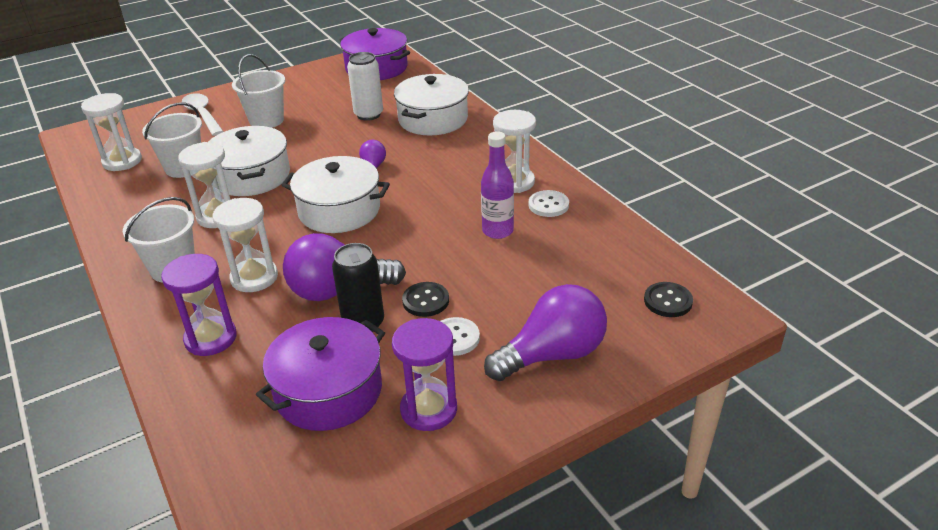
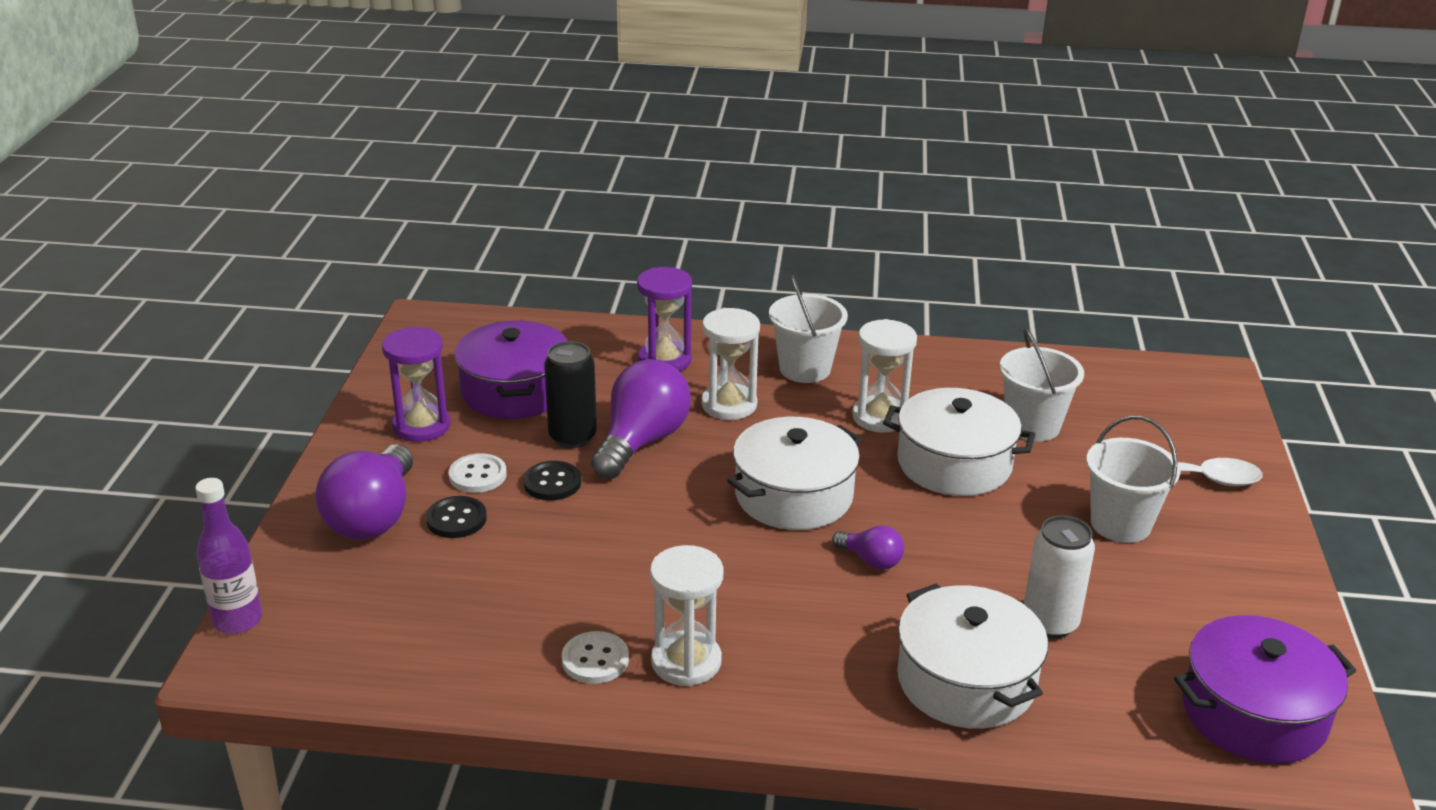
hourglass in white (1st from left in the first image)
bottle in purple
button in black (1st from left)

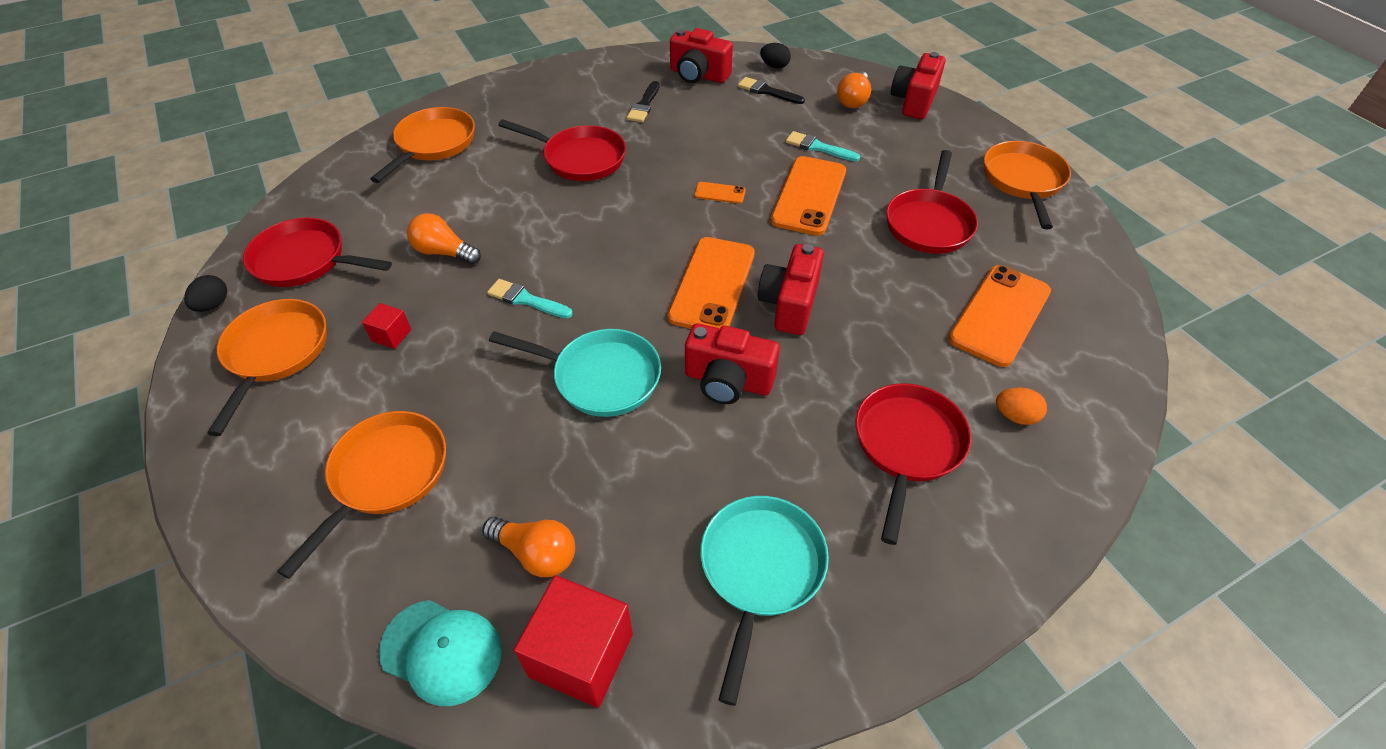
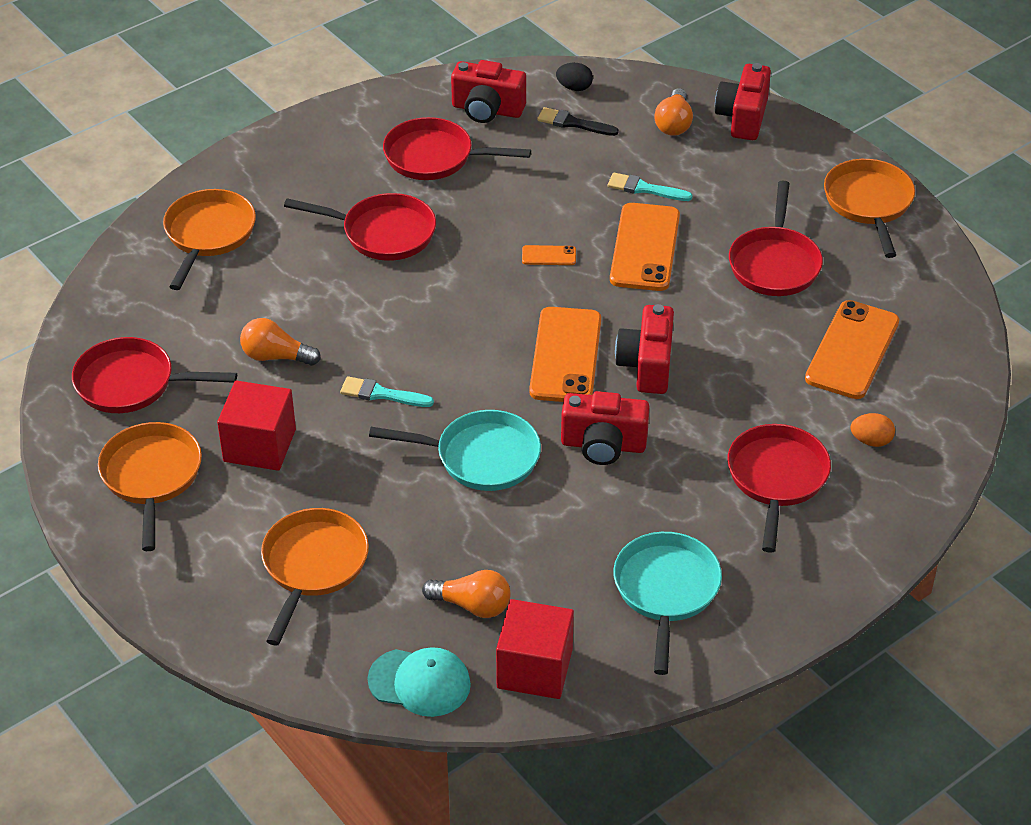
pan in red (3rd from left)
egg in black (1st from left in the first image)
cube in red (1st from left)

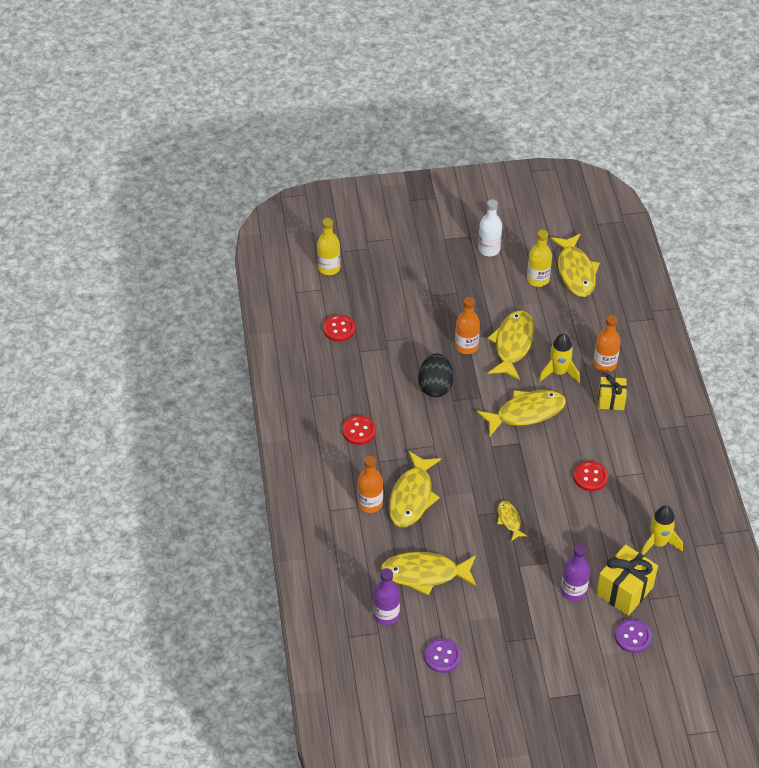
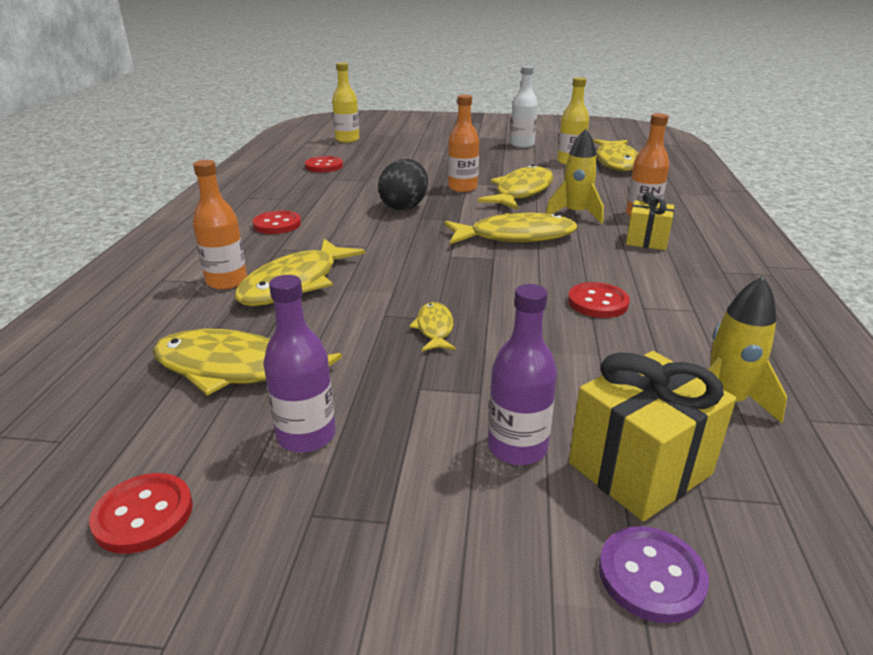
bottle in purple (1st from left)
button in red (1st from left)

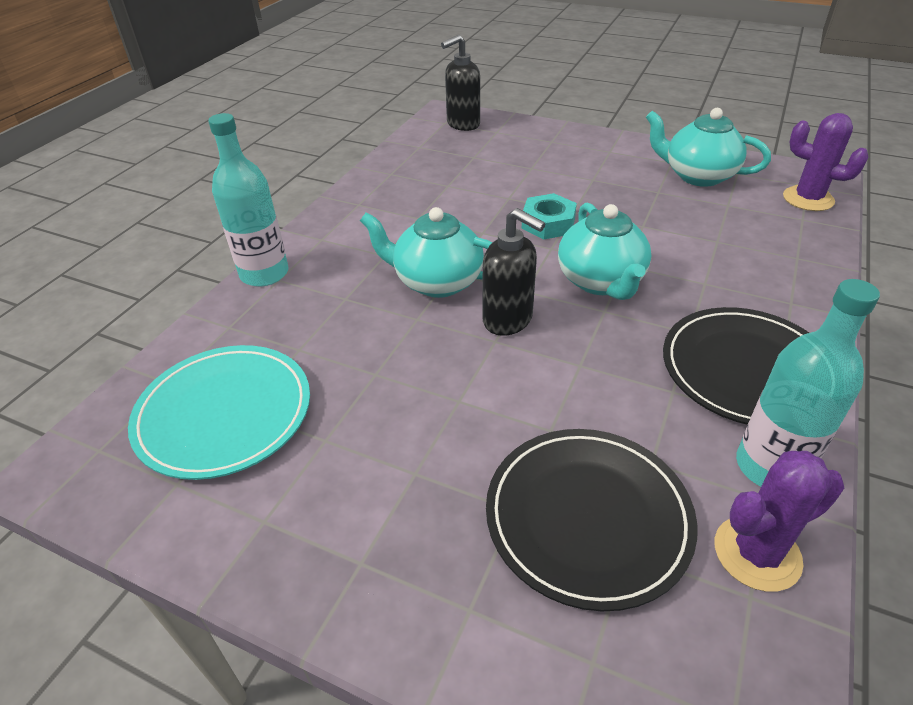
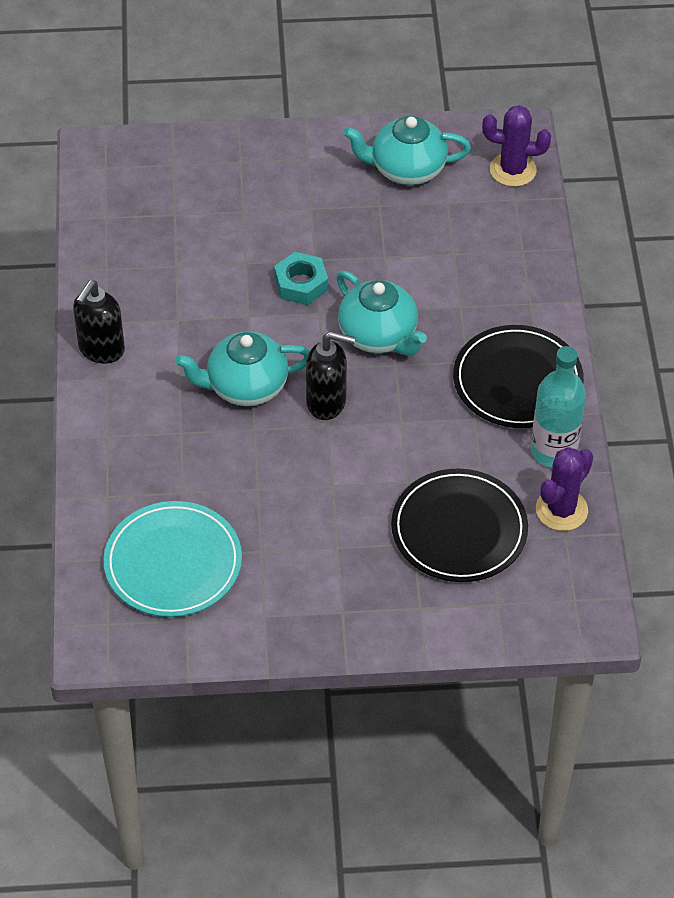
soap dispenser in black (1st from left)
bottle in turquoise (1st from left in the first image)

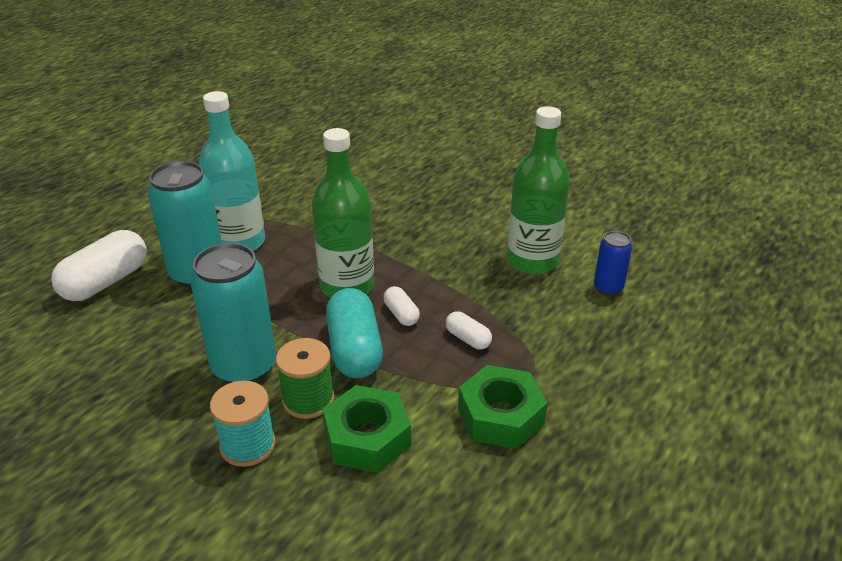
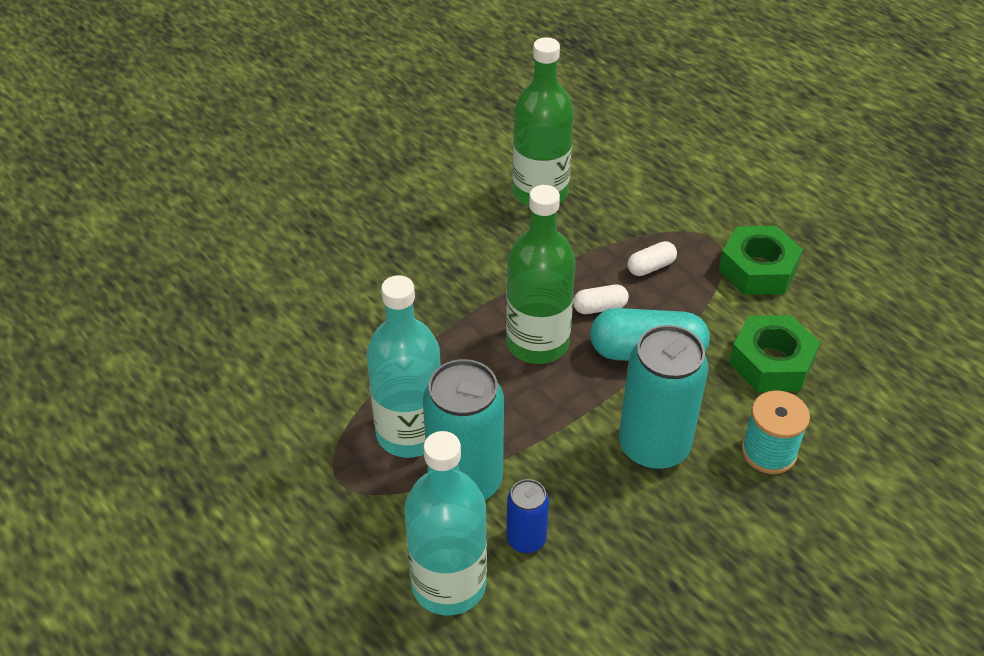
bottle in turquoise (2nd from left)
can in blue
spool in green

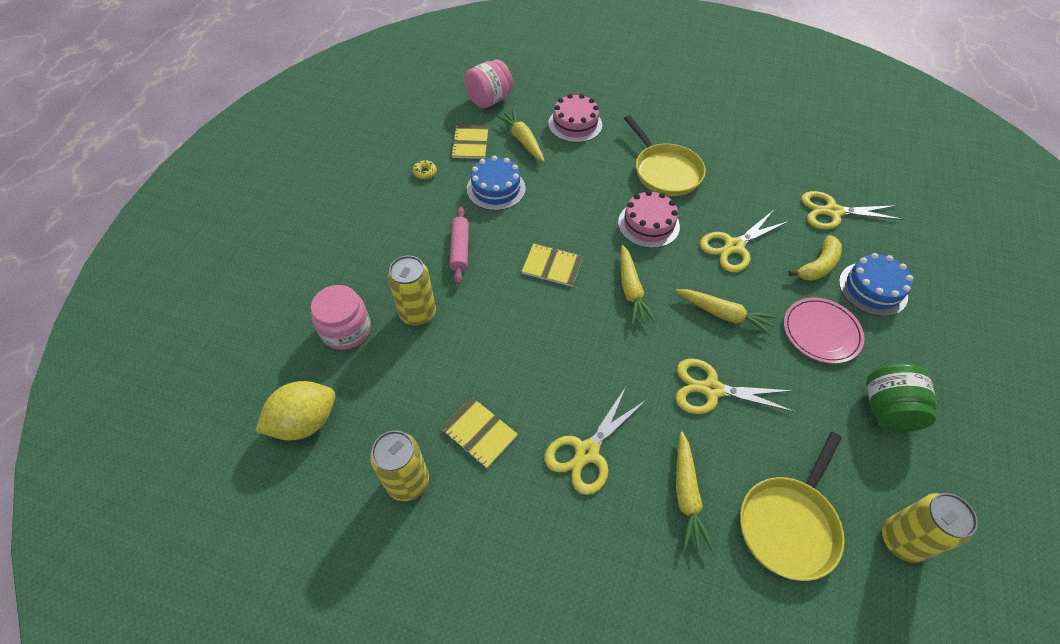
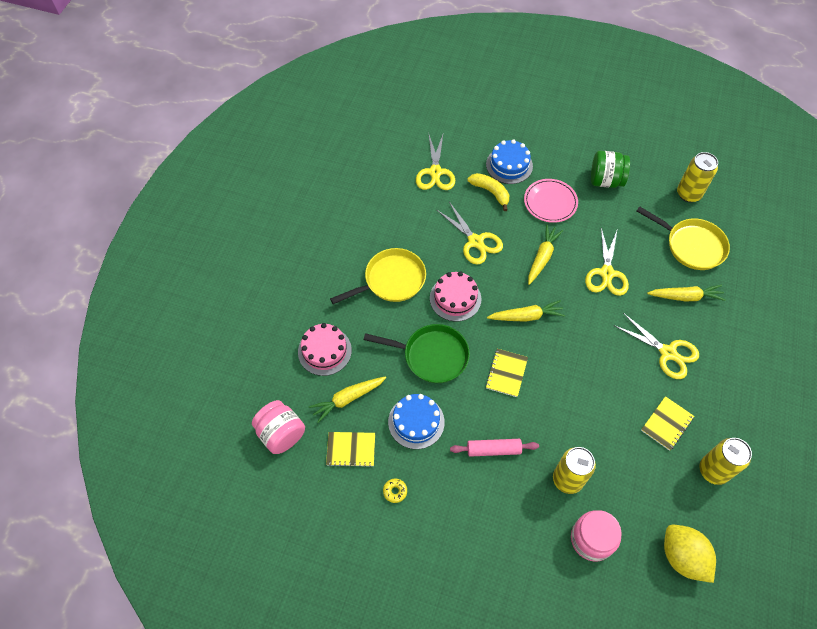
pan in green

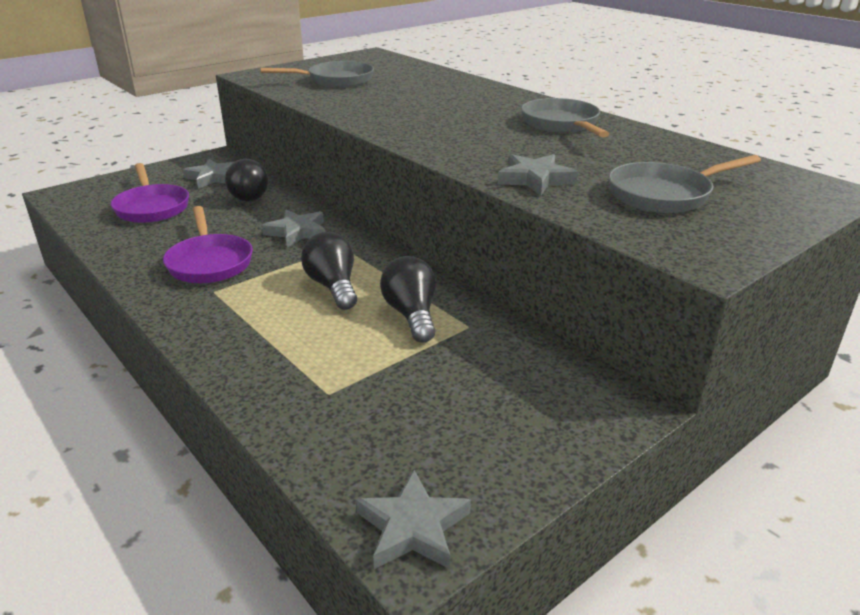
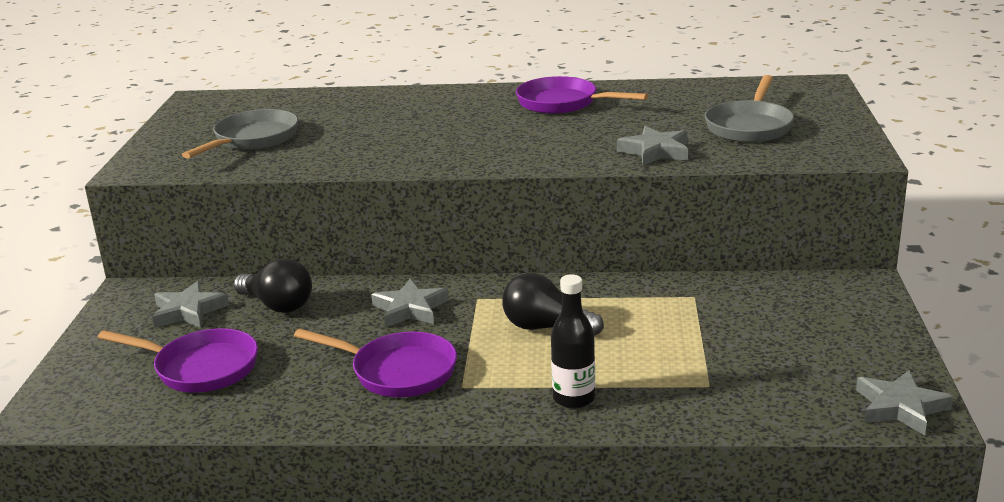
pan in purple (3rd from left)
light bulb in black (3rd from left in the first image)
bottle in black

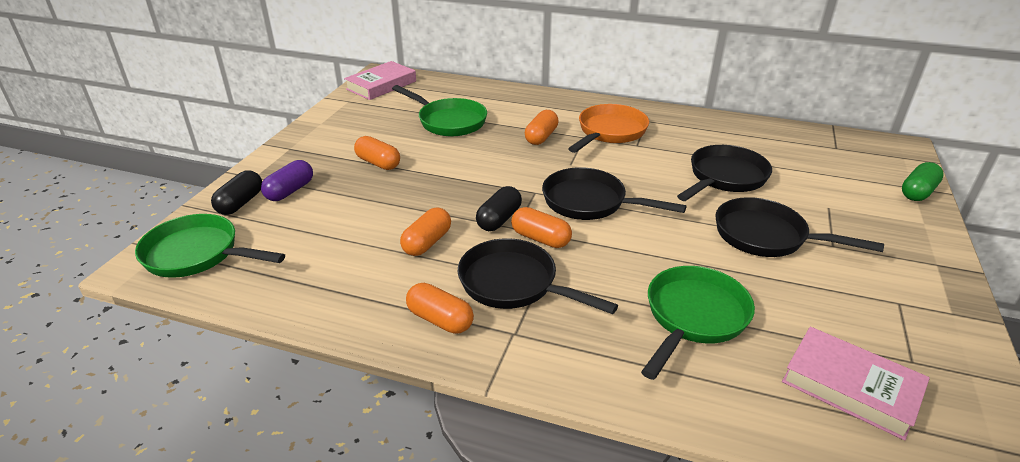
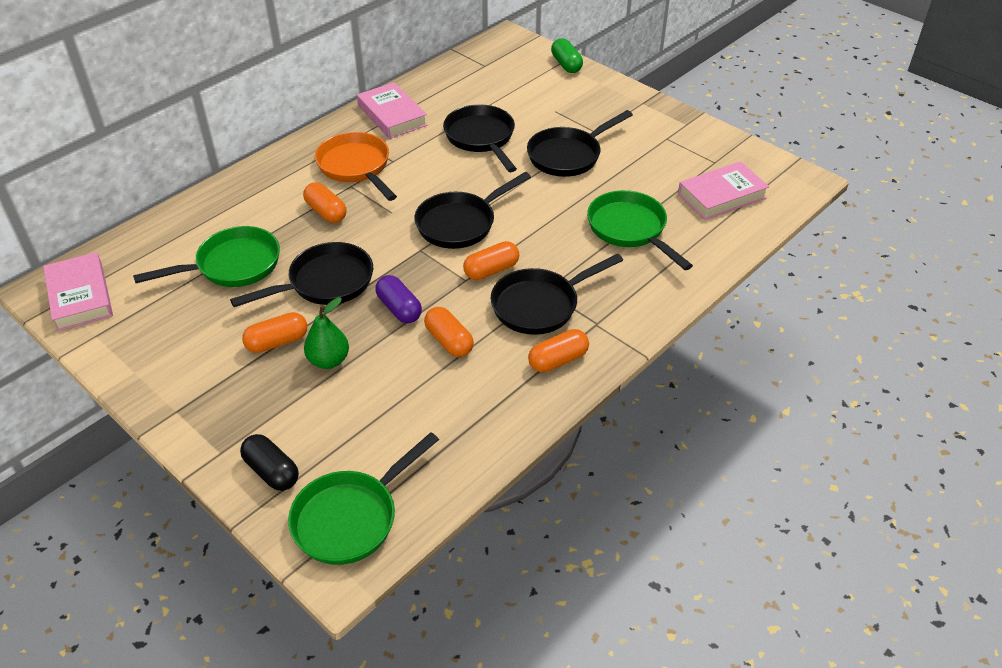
capsule in purple
capsule in black (2nd from left in the first image)
book in pink (2nd from left)
pan in black (1st from left)
pear in green

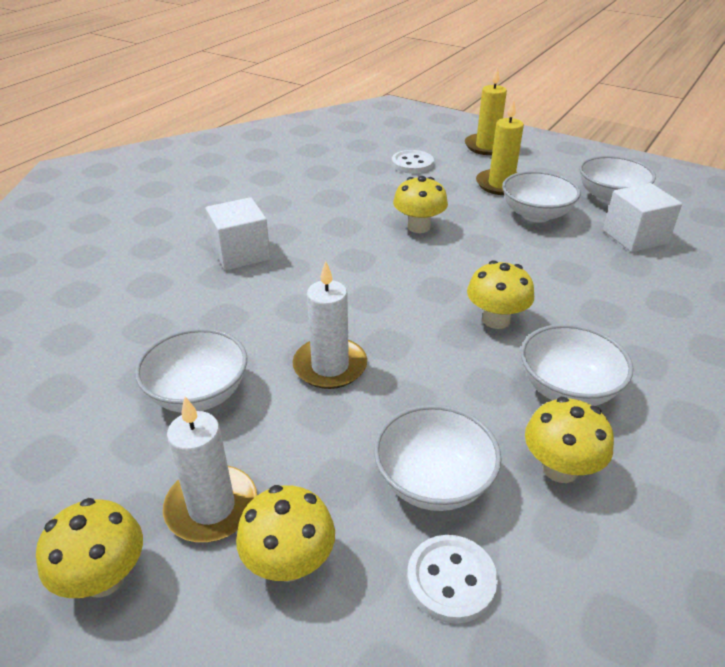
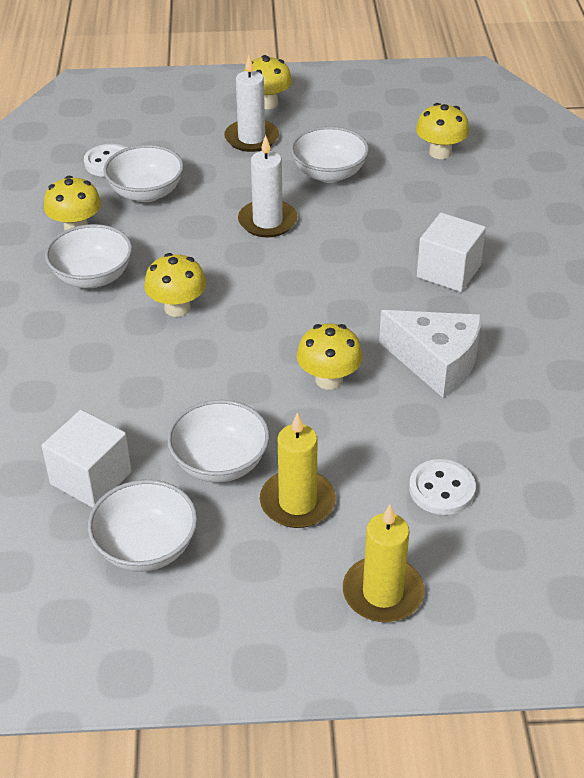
mushroom in yellow (5th from left)
cheese in white

